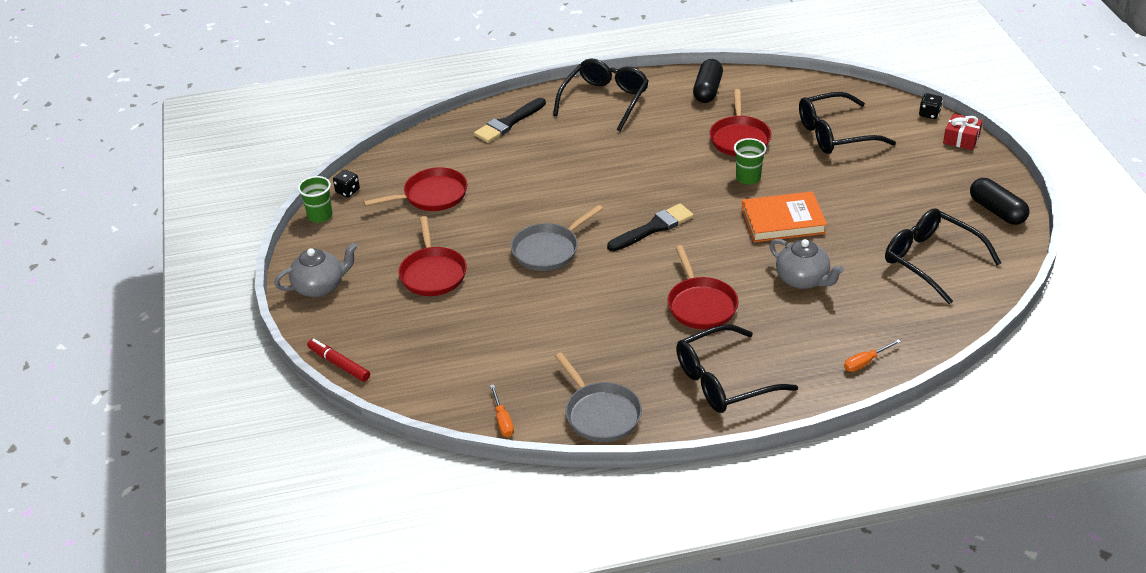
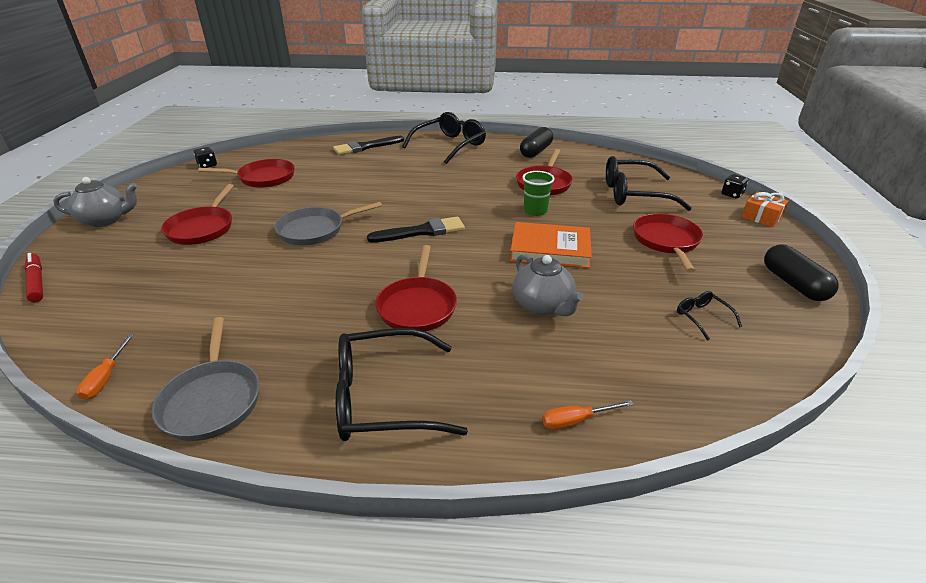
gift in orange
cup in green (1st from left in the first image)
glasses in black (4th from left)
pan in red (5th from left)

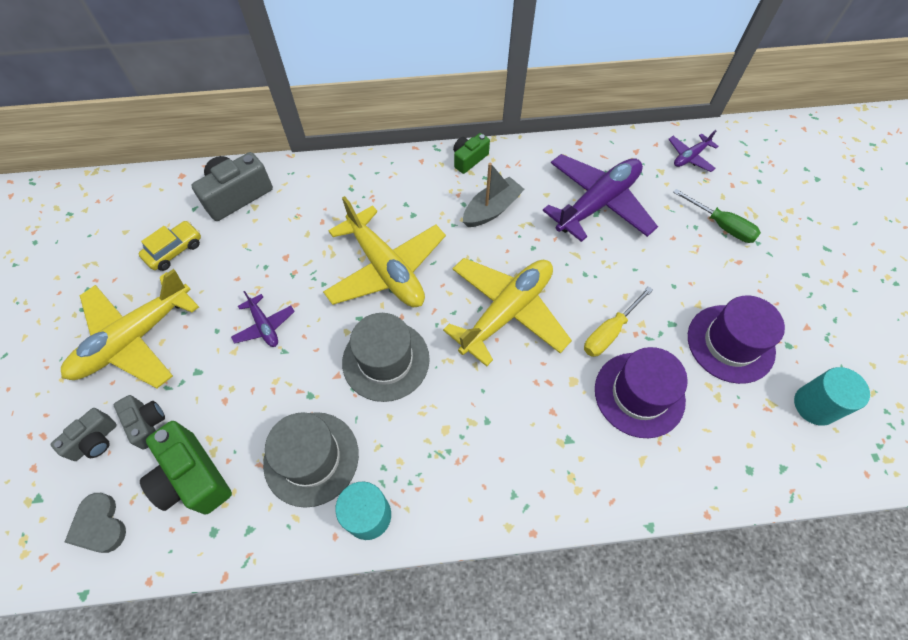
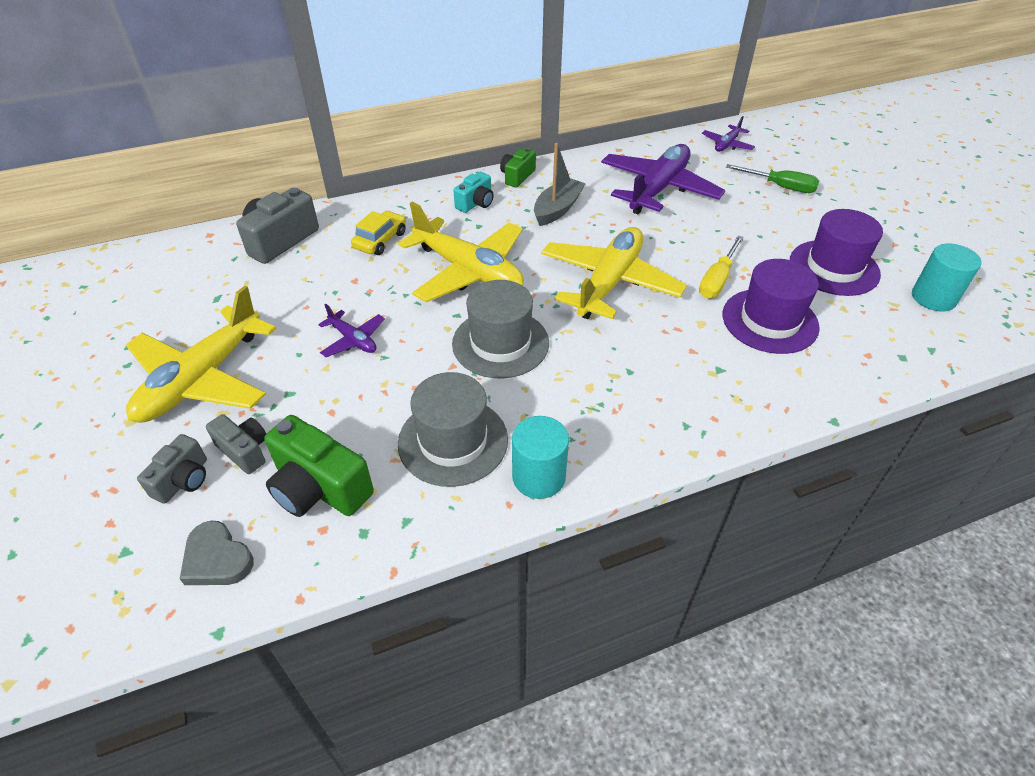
car in yellow
camera in turquoise

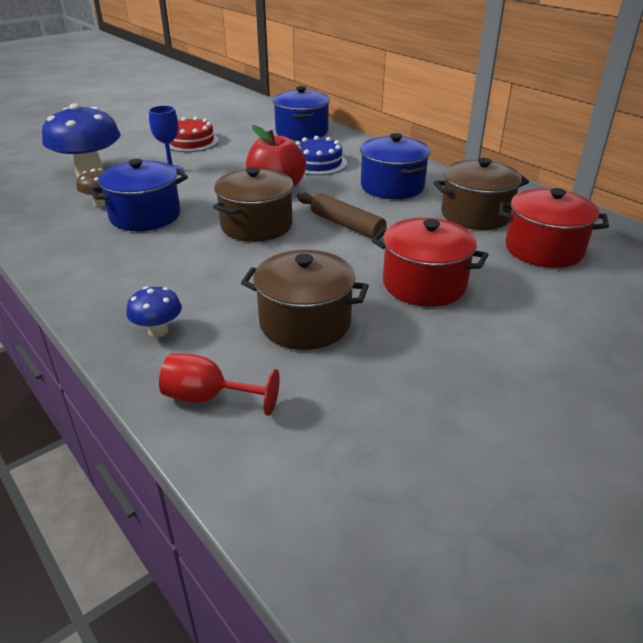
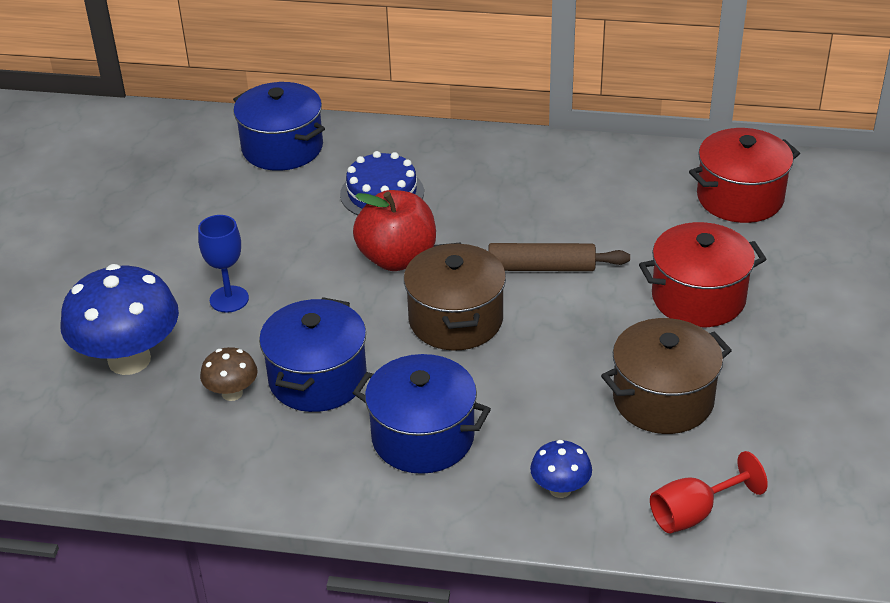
cake in red
pot in blue (3rd from left)
pot in brown (3rd from left in the first image)

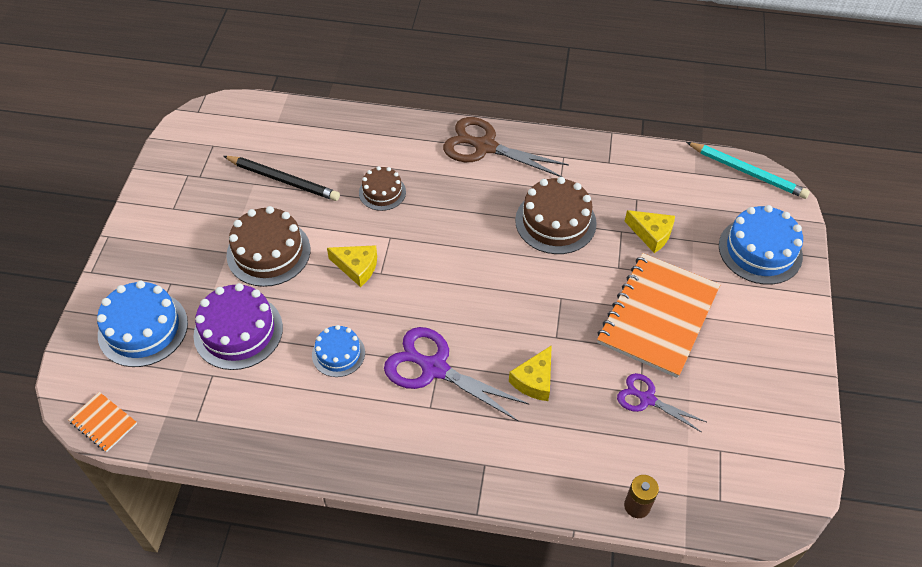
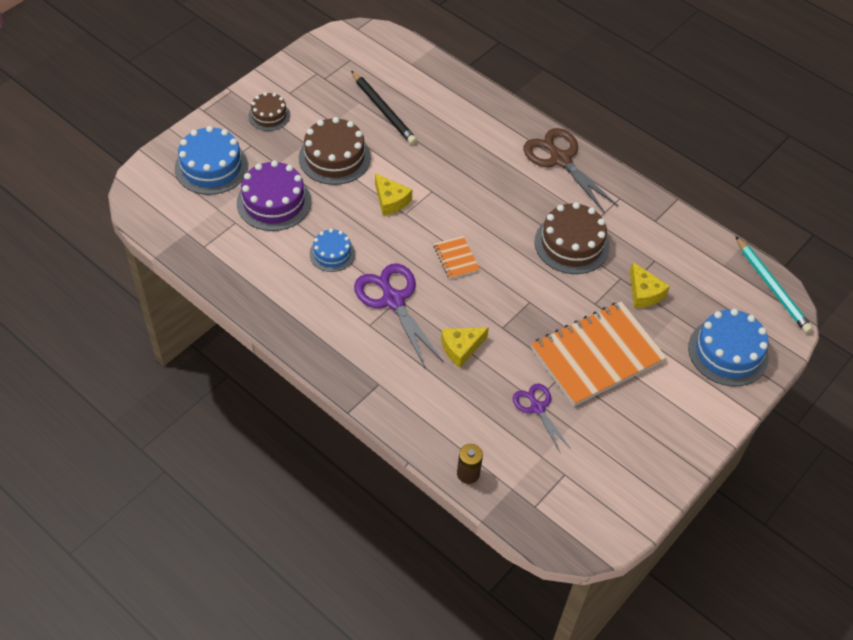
cake in brown (1st from left)
notebook in orange (1st from left)

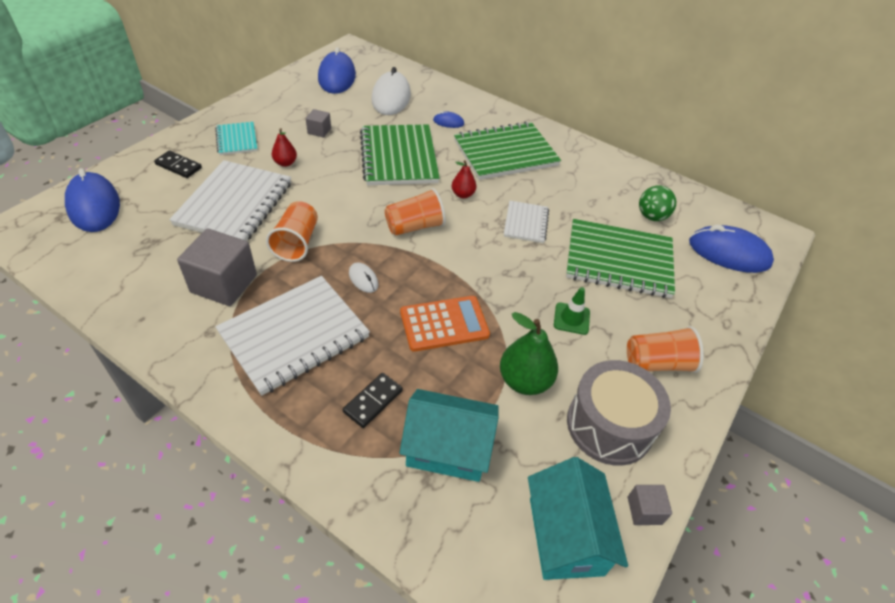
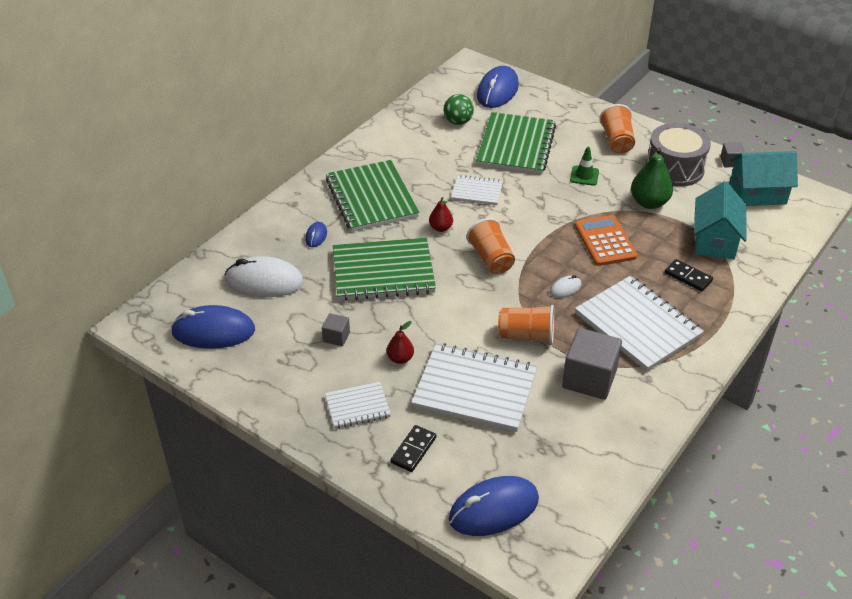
notebook in white (1st from left)

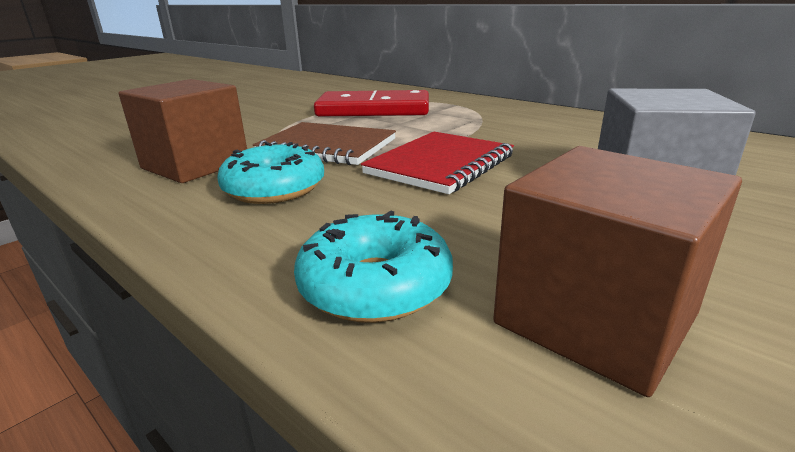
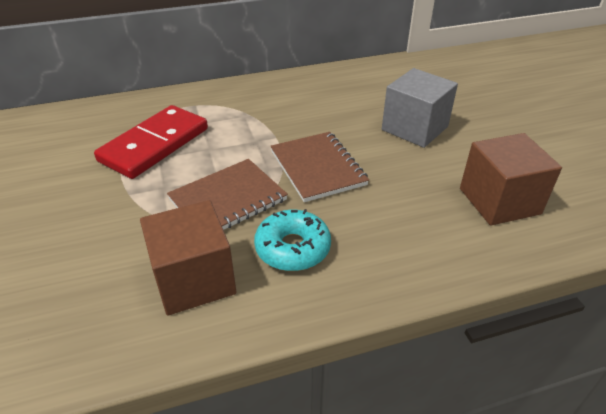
notebook in brown (2nd from left)
donut in turquoise (2nd from left in the first image)

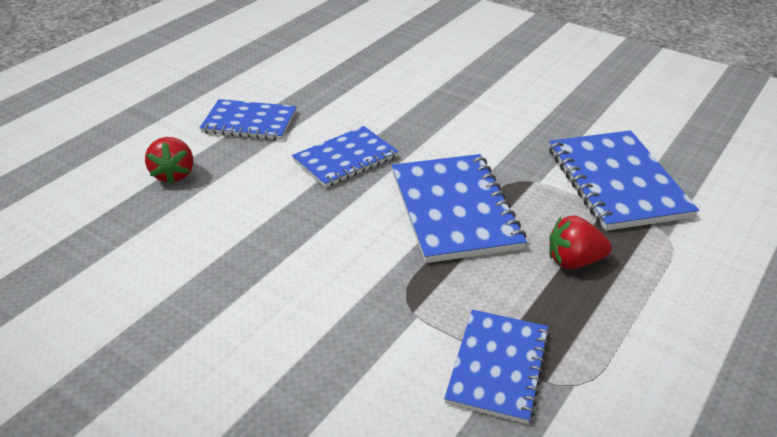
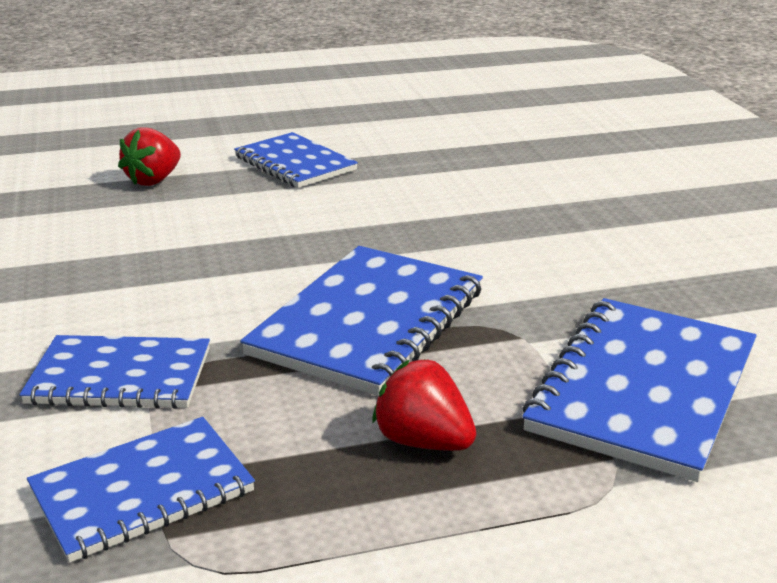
notebook in blue (1st from left)

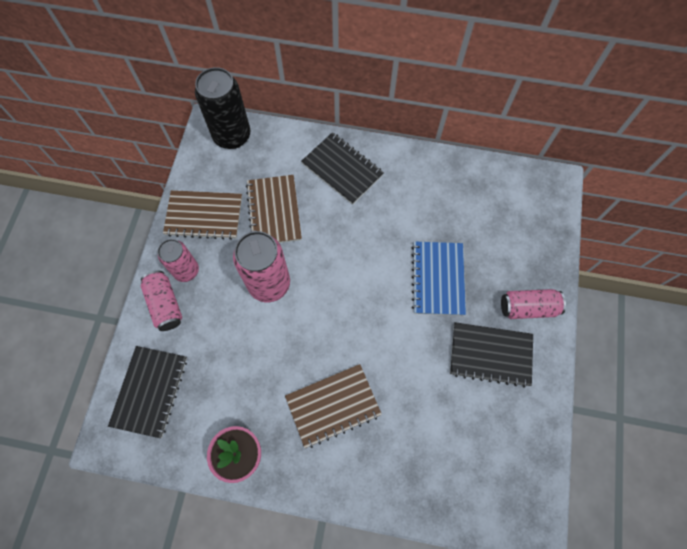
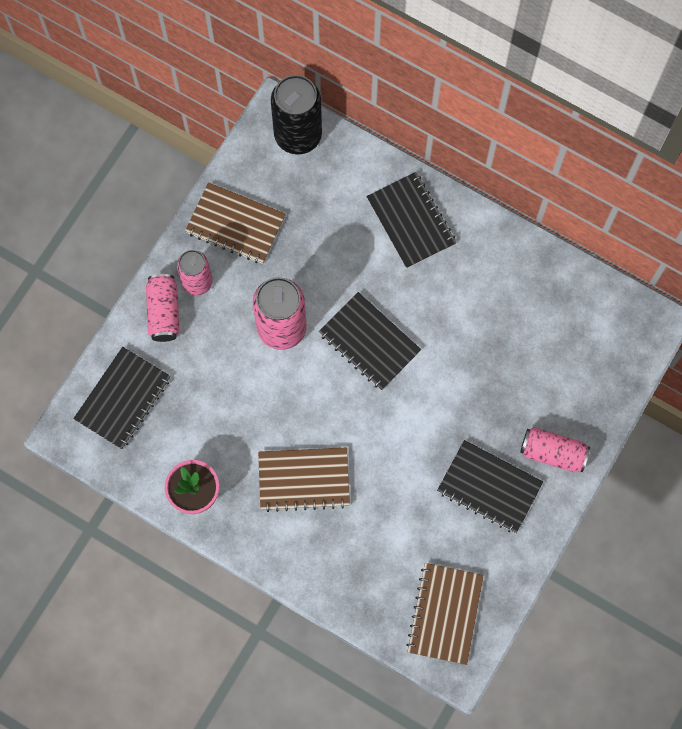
notebook in brown (3rd from left)
notebook in blue
notebook in black (2nd from left)

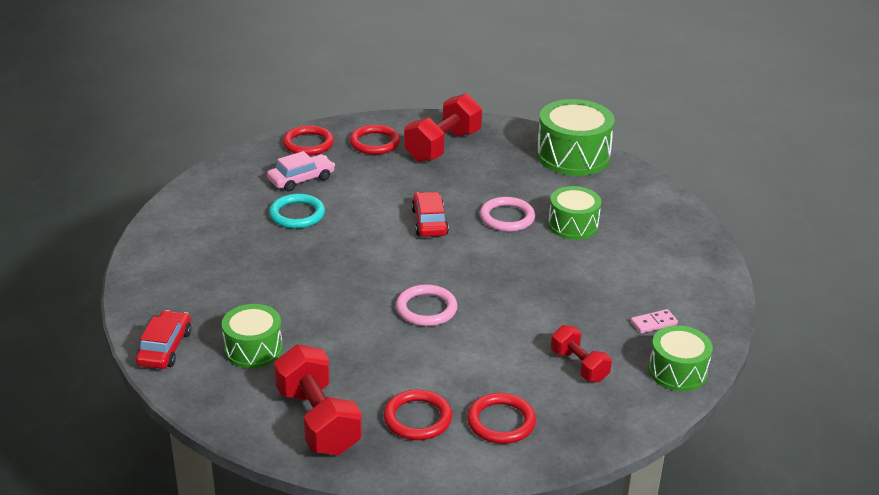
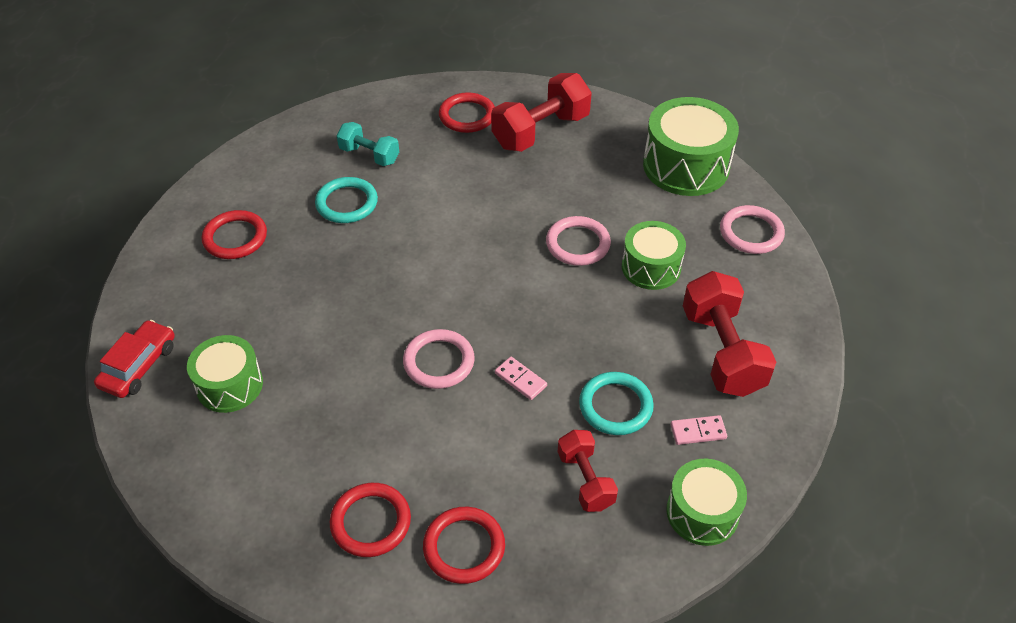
ring in red (1st from left)
dumbbell in turquoise
car in red (2nd from left in the first image)
dumbbell in red (3rd from left)
ring in pink (3rd from left)
domino in pink (1st from left)
ring in turquoise (2nd from left)

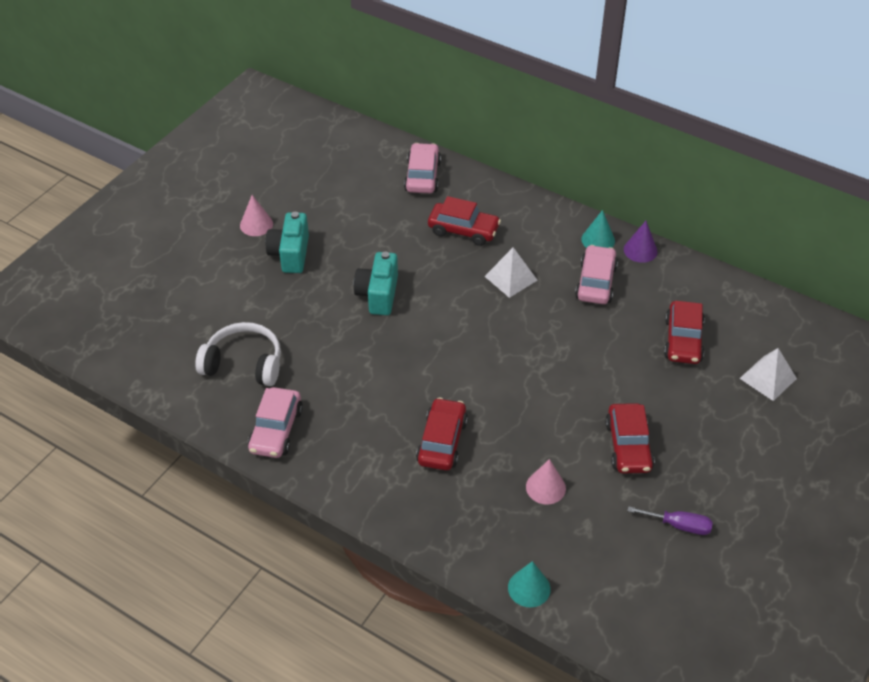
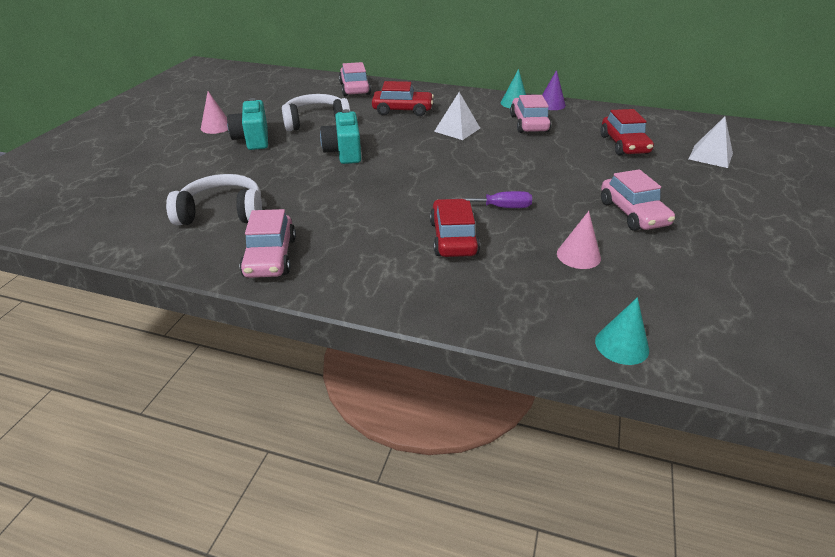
car in pink (4th from left)
screwdriver in purple
headphones in white (2nd from left)

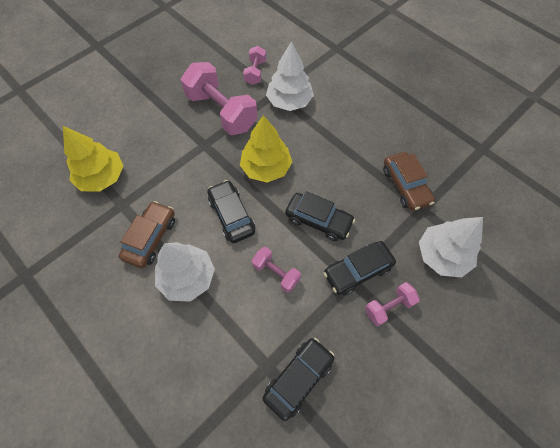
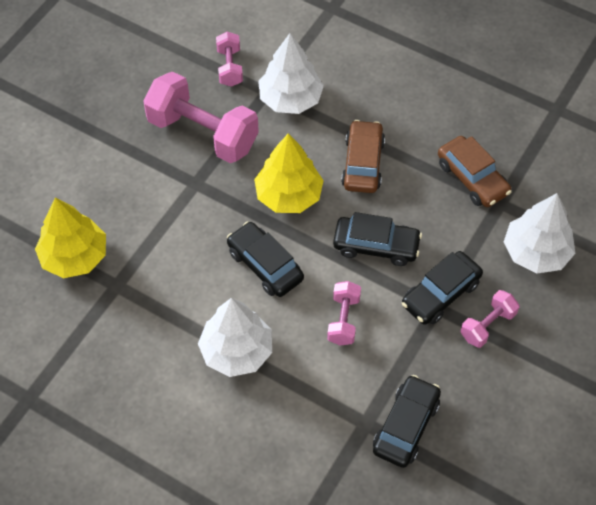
car in brown (1st from left)
dumbbell in pink (3rd from left)

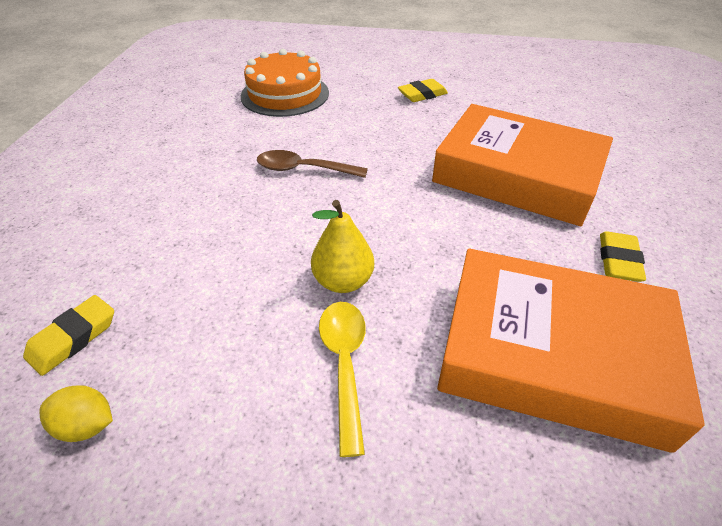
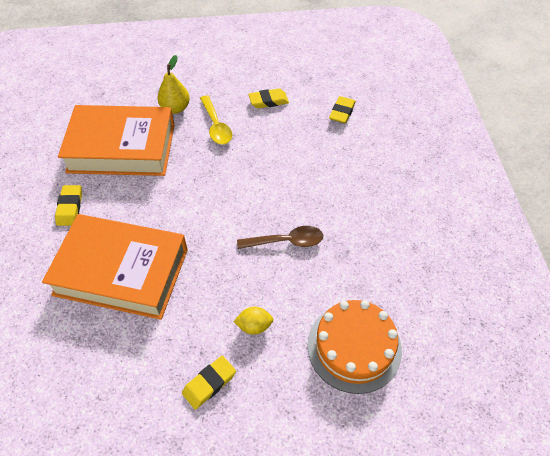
pear in yellow
lemon in yellow
eraser in yellow (3rd from left)

